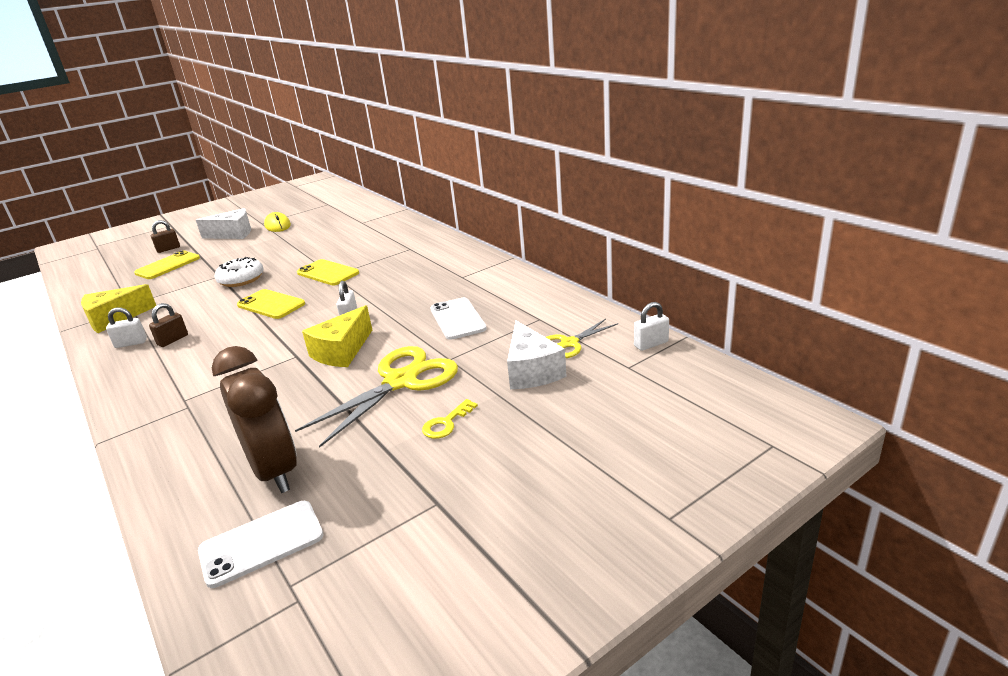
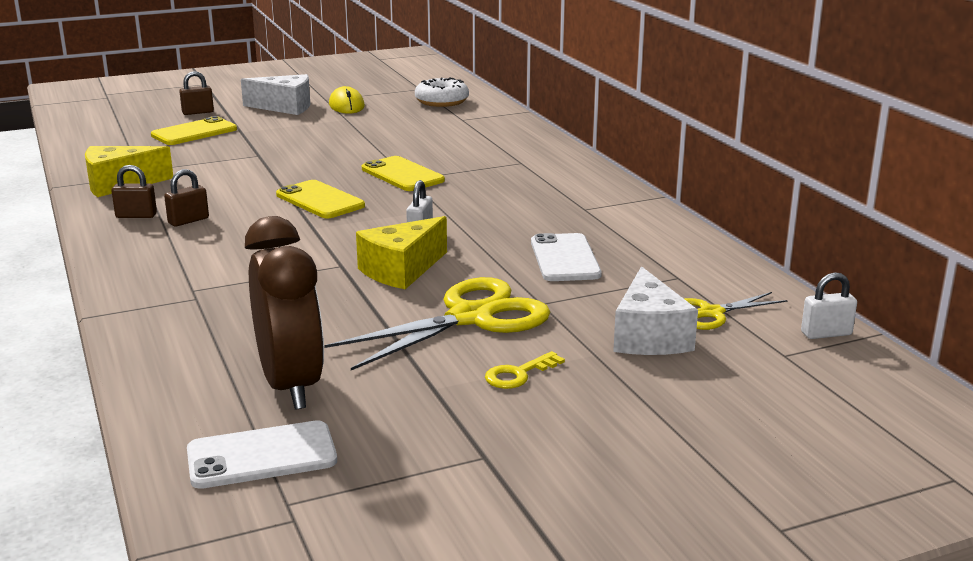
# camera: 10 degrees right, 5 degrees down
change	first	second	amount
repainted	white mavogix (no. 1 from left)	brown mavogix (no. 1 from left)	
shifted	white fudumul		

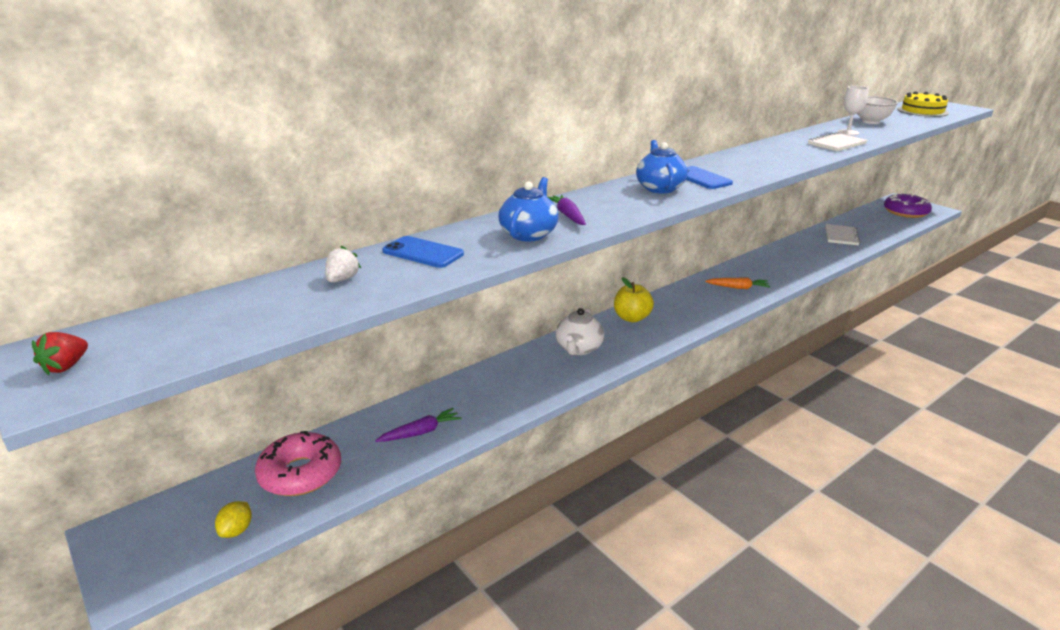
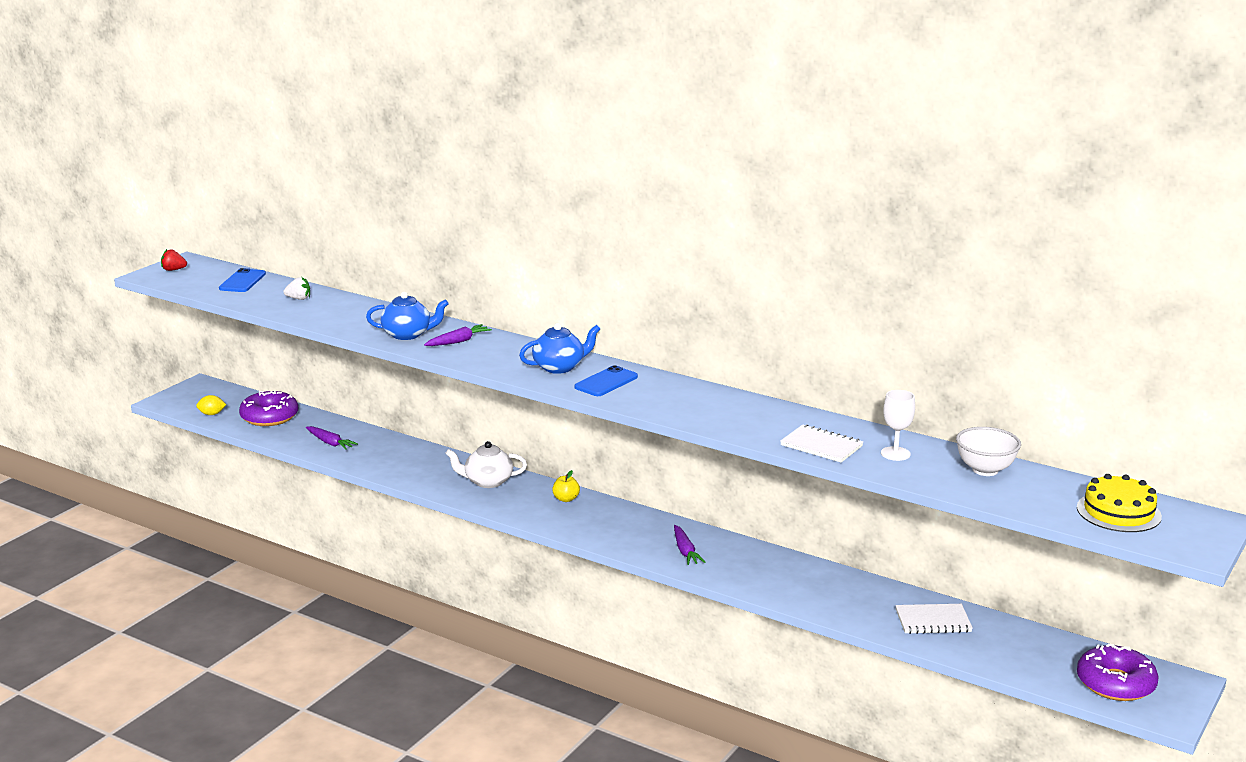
# camera: 70 degrees right, 5 degrees down
change	first	second	amount
shifted	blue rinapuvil (no. 1 from left)		
repainted	pink fudumul	purple fudumul (no. 1 from left)	
scaled	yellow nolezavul		x0.64
repainted	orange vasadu	purple vasadu (no. 3 from left)	

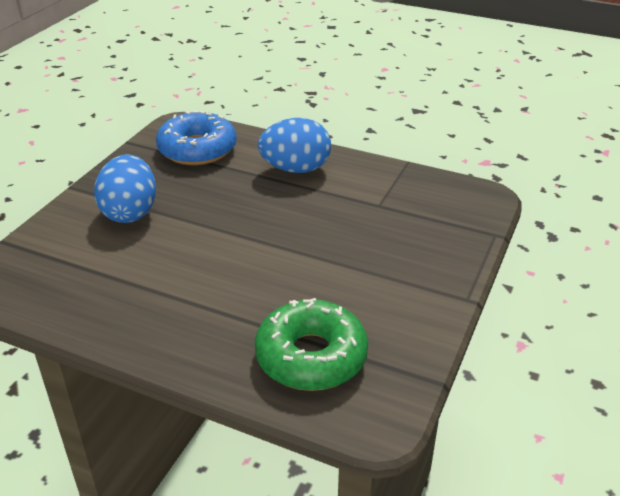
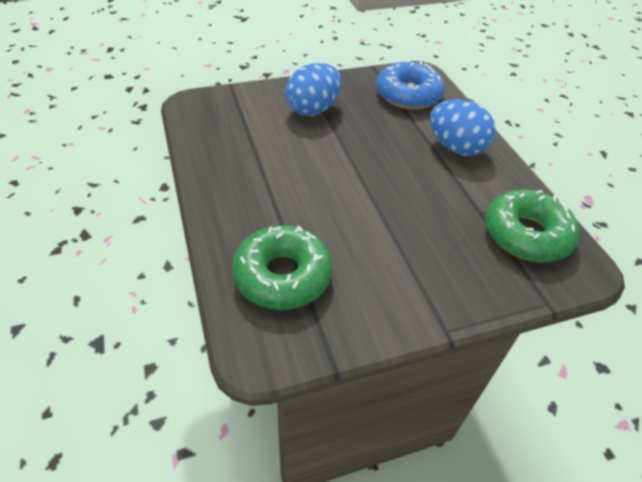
# camera: 45 degrees right, 10 degrees up
change	first	second	amount
new		green fudumul (no. 2 from left)	

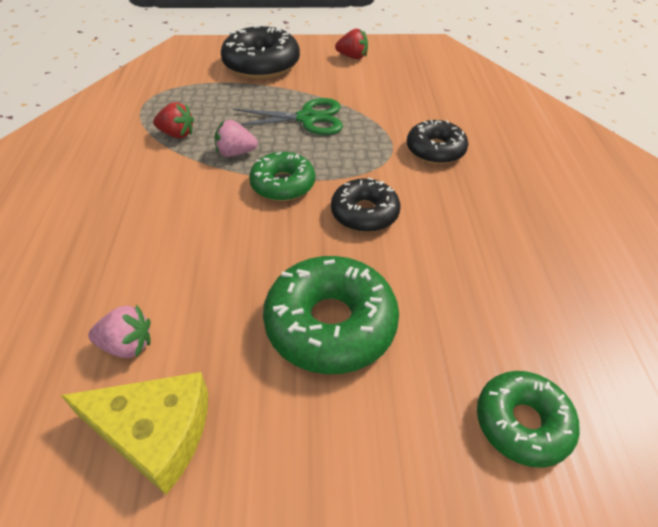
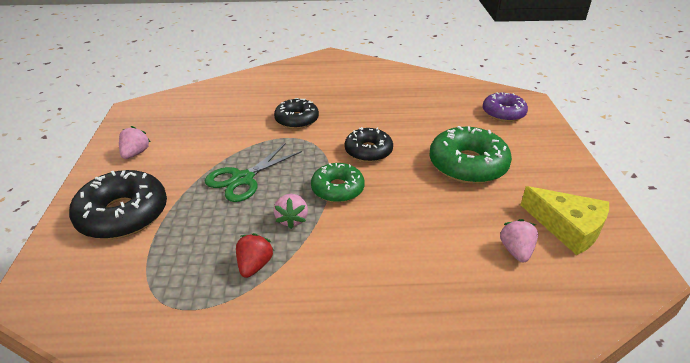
# camera: 90 degrees left, 10 degrees down
change	first	second	amount
repainted	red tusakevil (no. 2 from left)	pink tusakevil (no. 1 from left)	
rotated	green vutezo		135 degrees counterclockwise
repainted	green fudumul (no. 3 from left)	purple fudumul	
rotated	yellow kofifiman		120 degrees clockwise

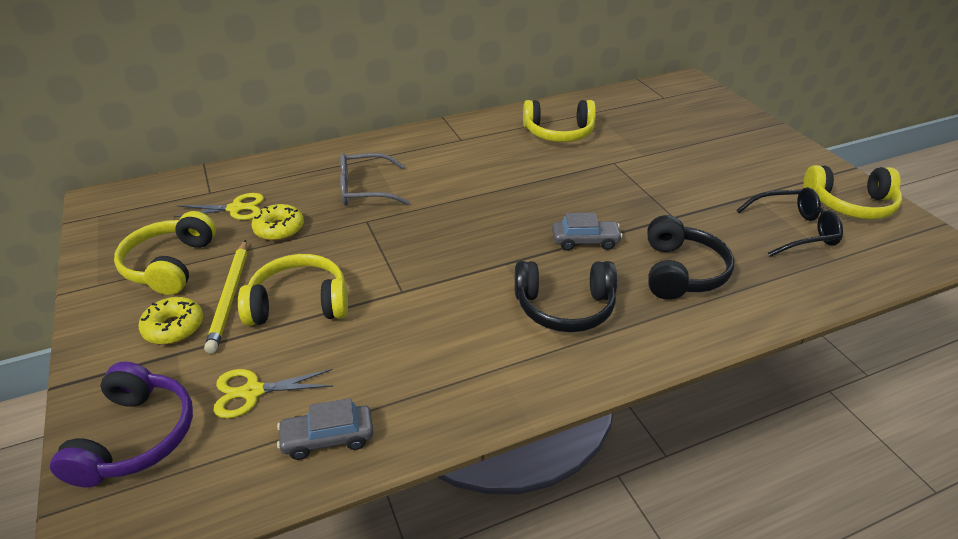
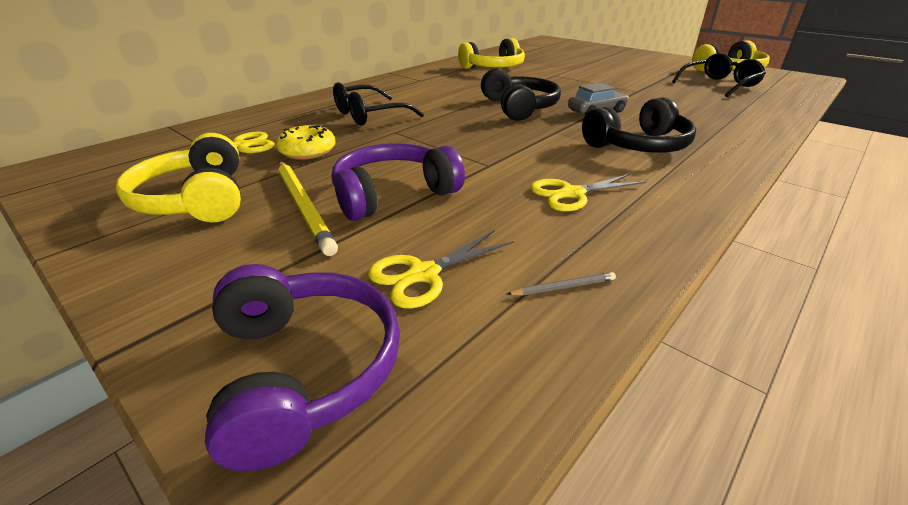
# camera: 25 degrees left, 5 degrees down
change	first	second	amount
repainted	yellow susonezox (no. 2 from left)	purple susonezox (no. 2 from left)	
repainted	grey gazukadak	black gazukadak (no. 1 from left)	
shifted	black susonezox (no. 2 from left in the first image)	black susonezox (no. 1 from left)	
swapped	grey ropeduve (no. 1 from left)	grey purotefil	
new		yellow vutezo (no. 3 from left)	
gone	yellow fudumul (no. 1 from left)		

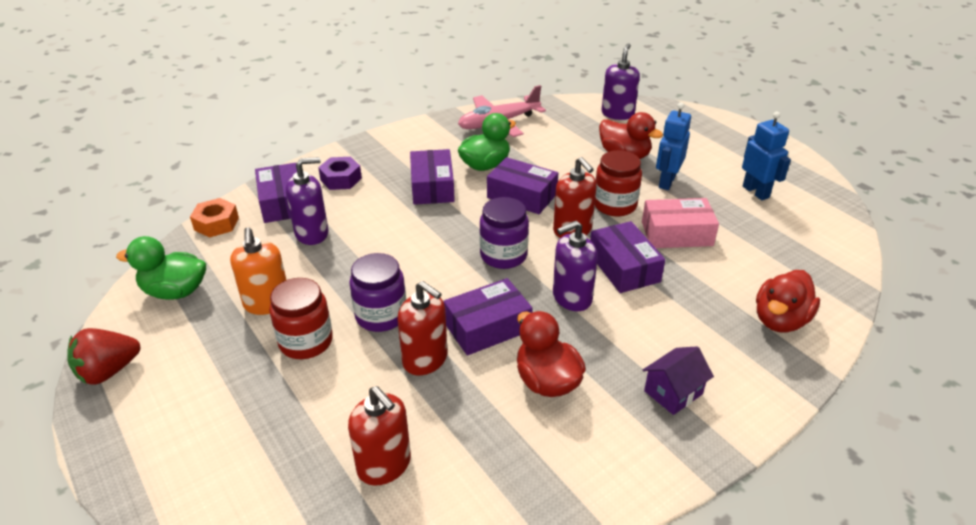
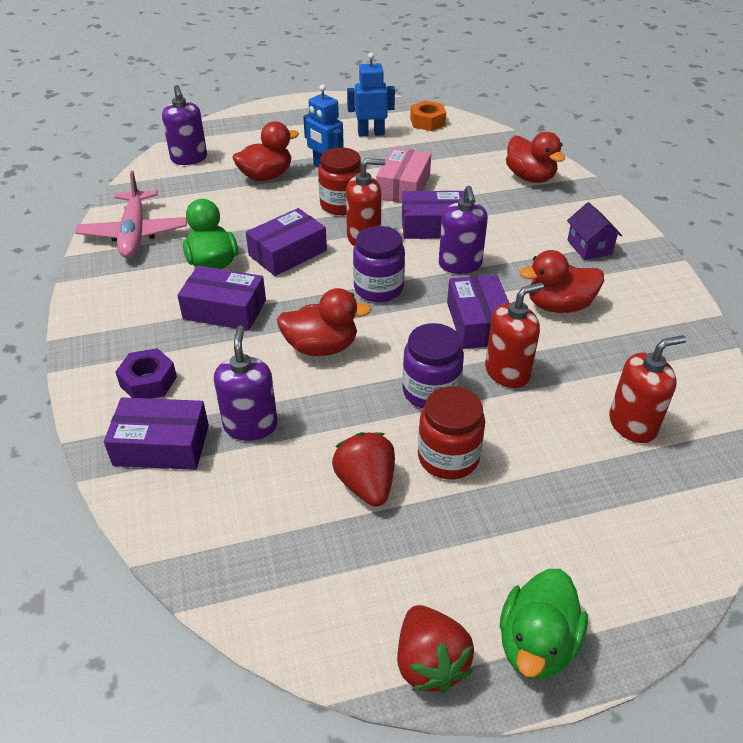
# camera: 70 degrees left, 5 degrees up
change	first	second	amount
rotated	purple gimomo (no. 3 from left in the first image)	purple gimomo (no. 1 from left)	150 degrees counterclockwise
new		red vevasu (no. 2 from left)	
swapped	orange gimomo	red tusakevil (no. 1 from left)	
shifted	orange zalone		
shifted	green vevasu (no. 1 from left in the first image)	green vevasu (no. 2 from left)	

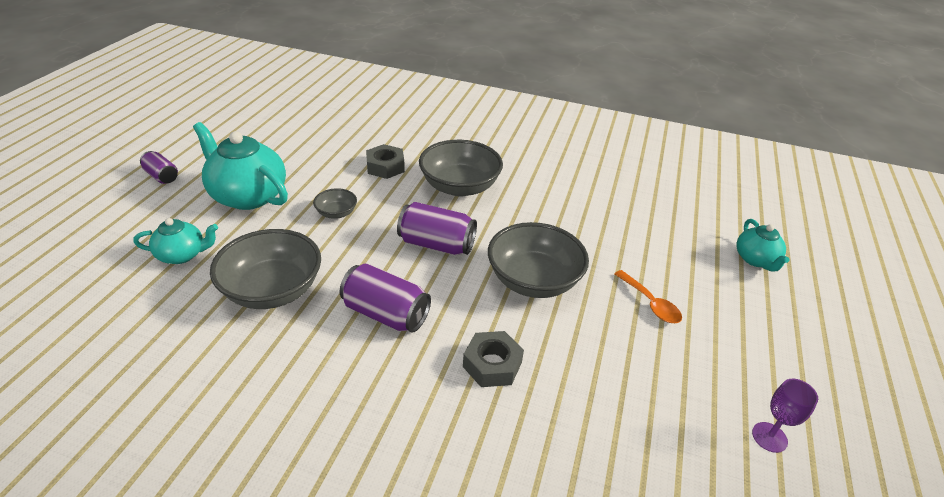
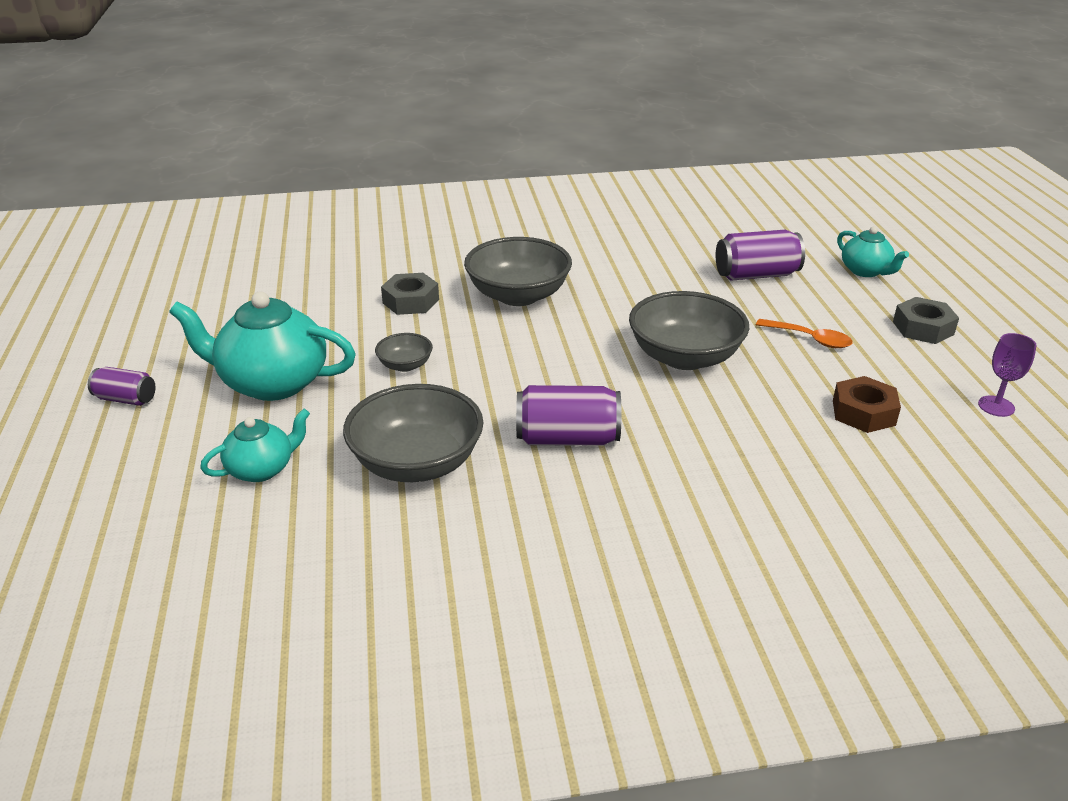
# camera: 25 degrees left, 5 degrees down
change	first	second	amount
shifted	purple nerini (no. 3 from left)		
new		brown zalone	
shifted	grey zalone (no. 2 from left)		

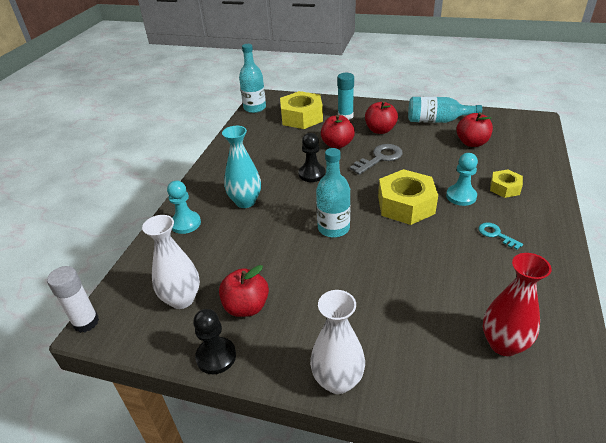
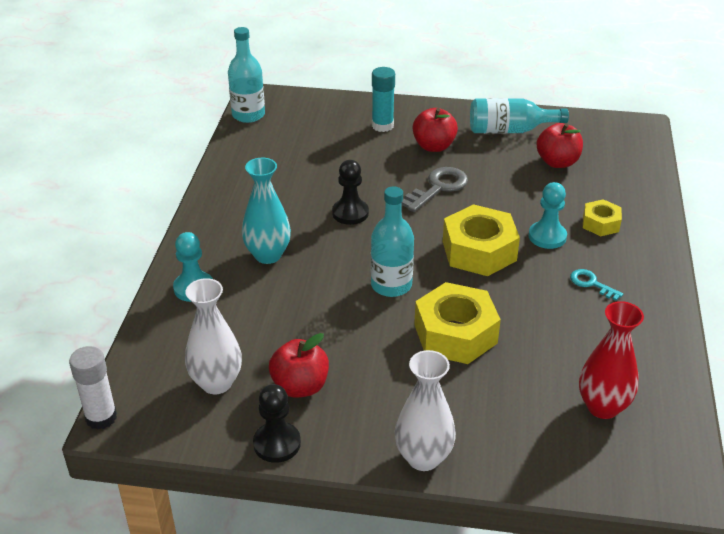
# camera: 10 degrees left, 0 degrees up
change	first	second	amount
shifted	yellow zalone (no. 1 from left)		
gone	red nolezavul (no. 2 from left)		

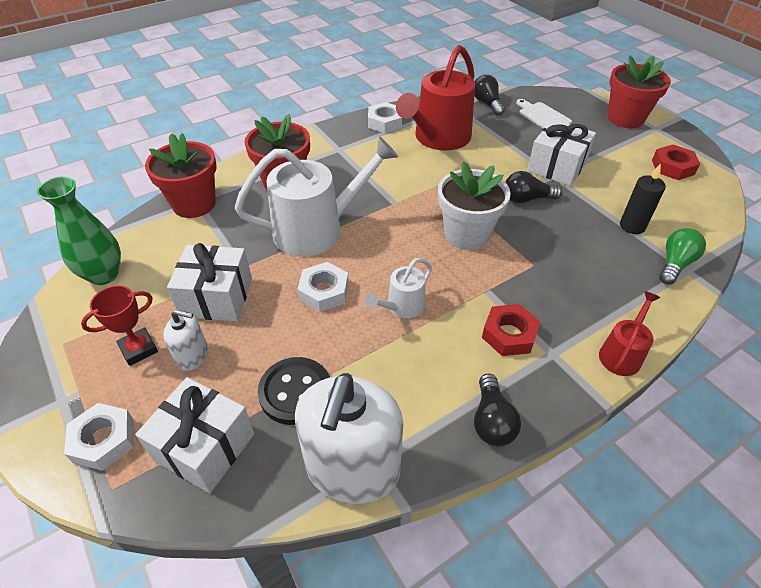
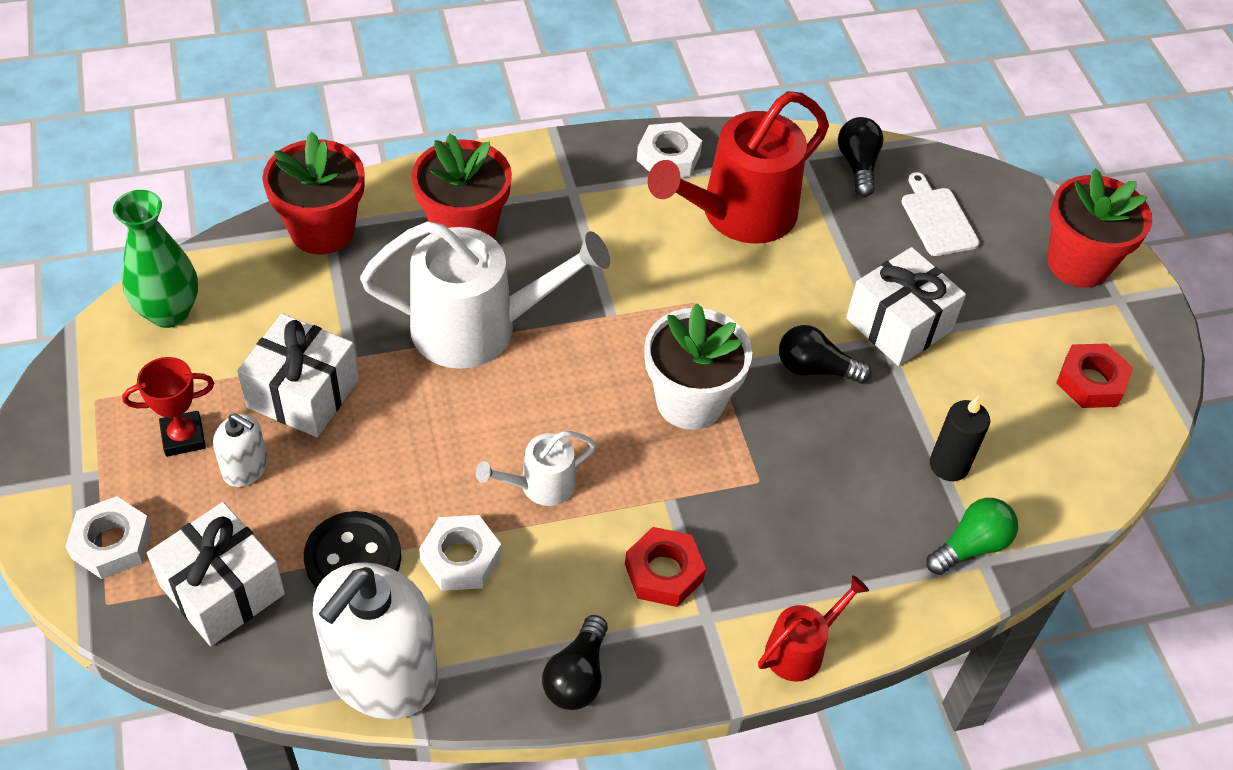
# camera: 15 degrees right, 5 degrees up
change	first	second	amount
shifted	white zalone (no. 2 from left)		

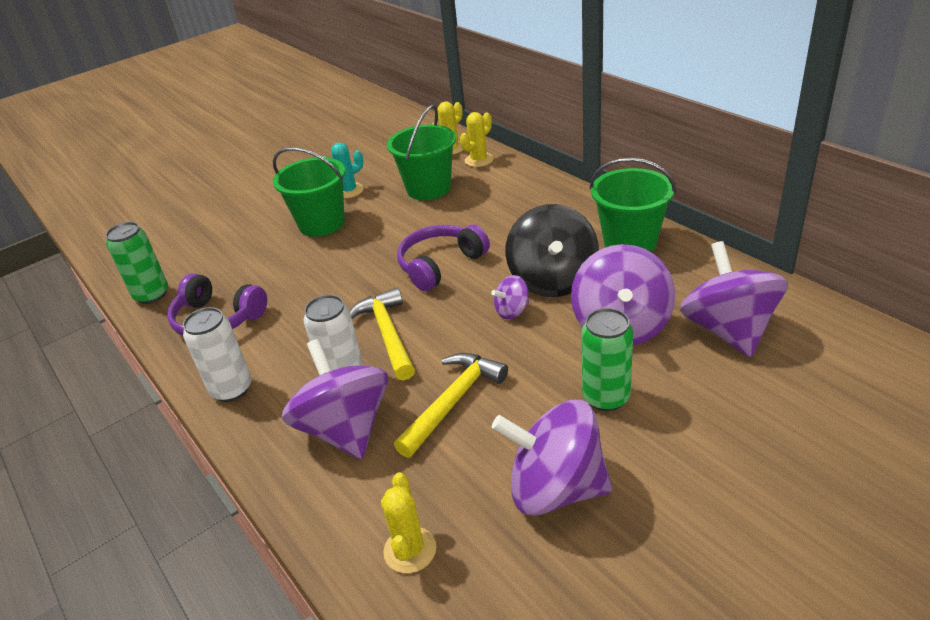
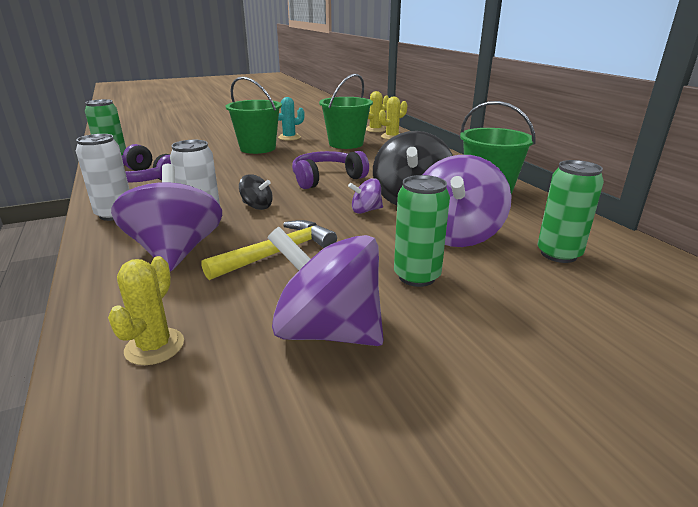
# camera: 10 degrees right, 10 degrees down
change	first	second	amount
swapped	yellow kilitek (no. 1 from left)	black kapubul (no. 1 from left)	
swapped	purple kapubul (no. 5 from left)	green nerini (no. 3 from left)	

